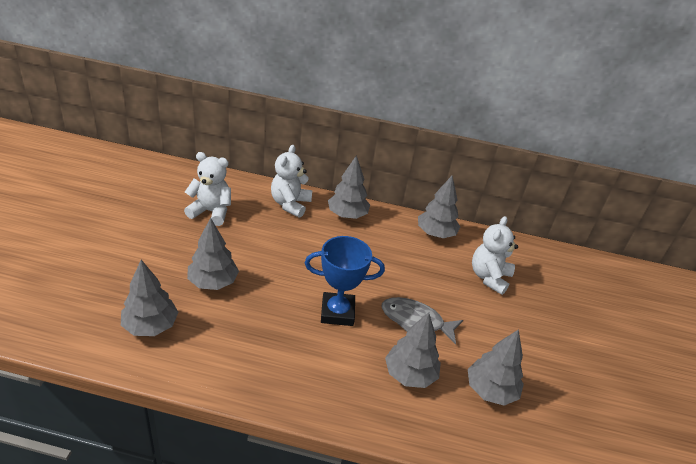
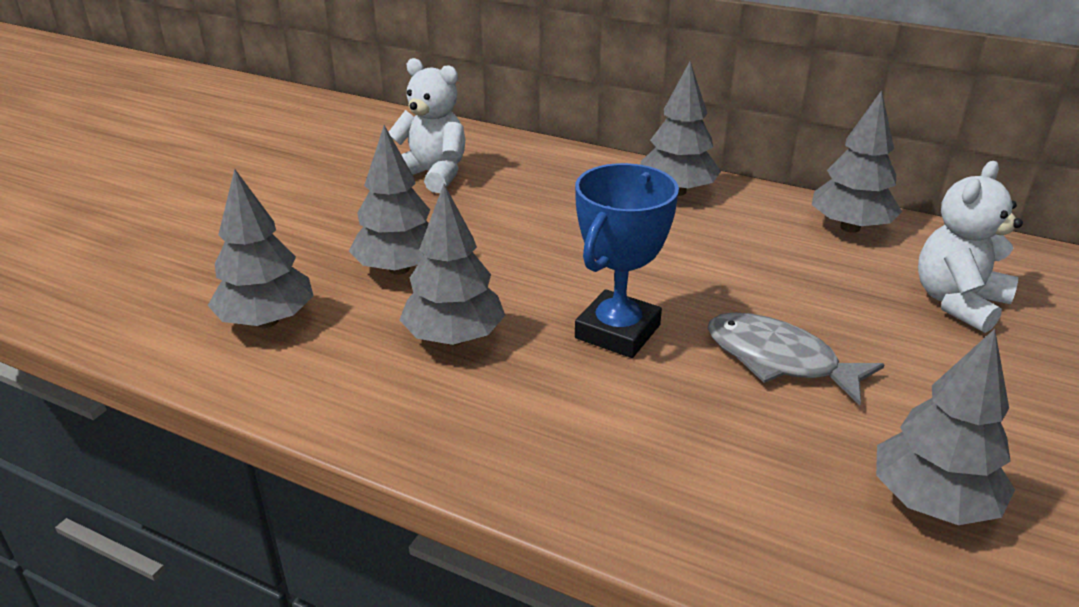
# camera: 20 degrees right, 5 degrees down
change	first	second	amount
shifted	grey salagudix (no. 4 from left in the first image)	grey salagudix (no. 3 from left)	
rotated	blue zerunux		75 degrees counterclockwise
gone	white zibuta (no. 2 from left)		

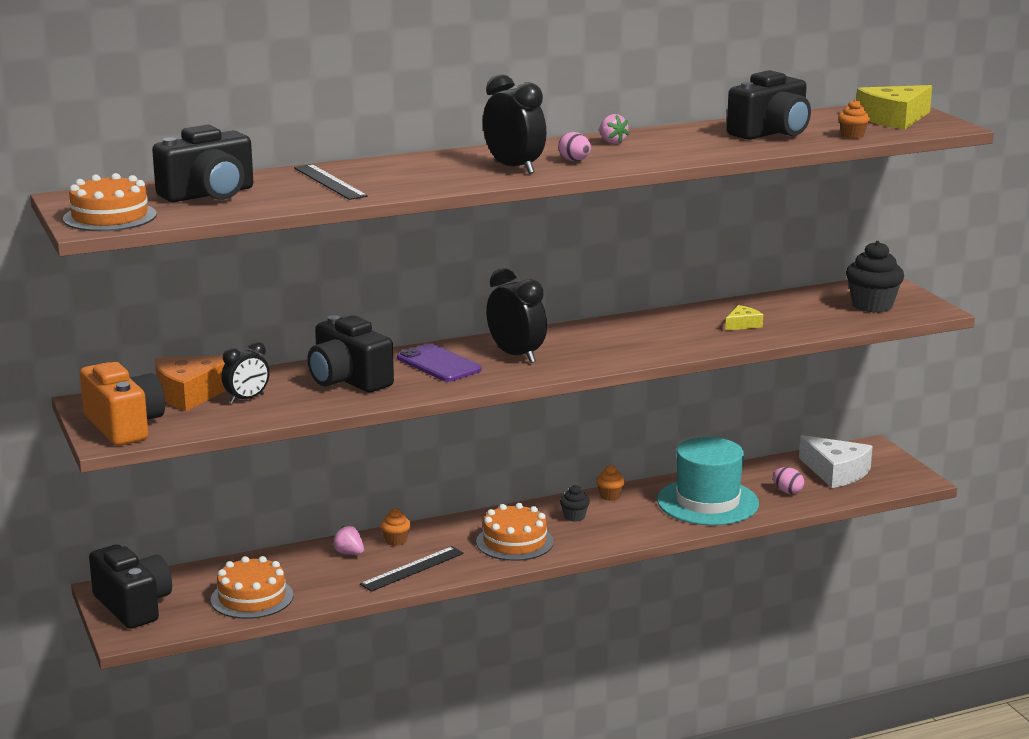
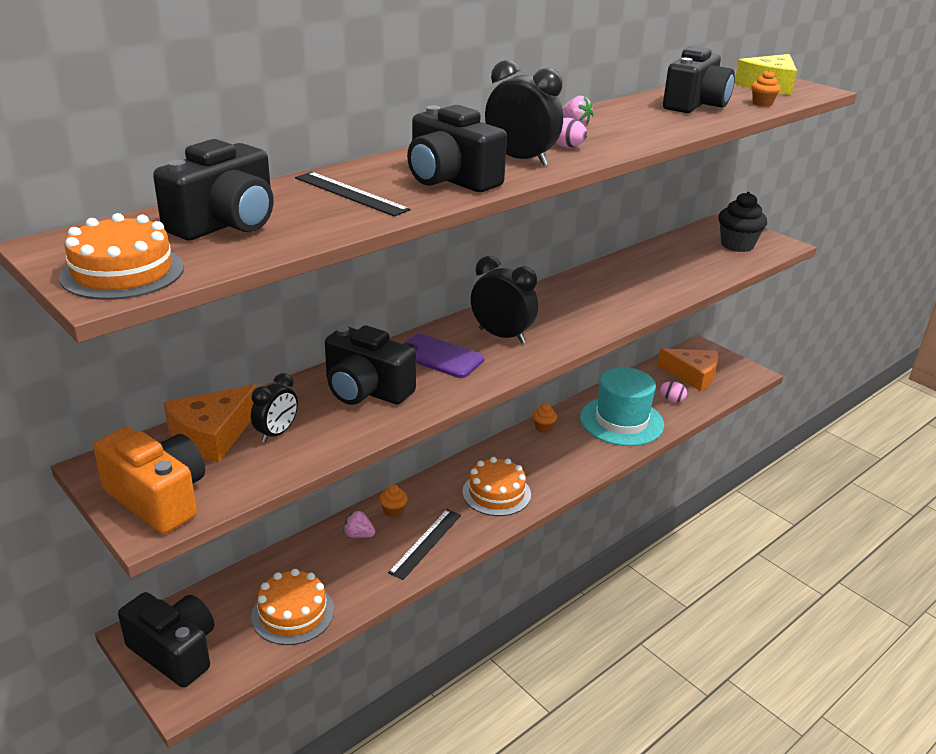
# camera: 20 degrees left, 10 degrees up
change	first	second	amount
new		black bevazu (no. 4 from left)	
repainted	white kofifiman	orange kofifiman (no. 2 from left)	
gone	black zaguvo (no. 1 from left)		
gone	yellow kofifiman (no. 1 from left)		

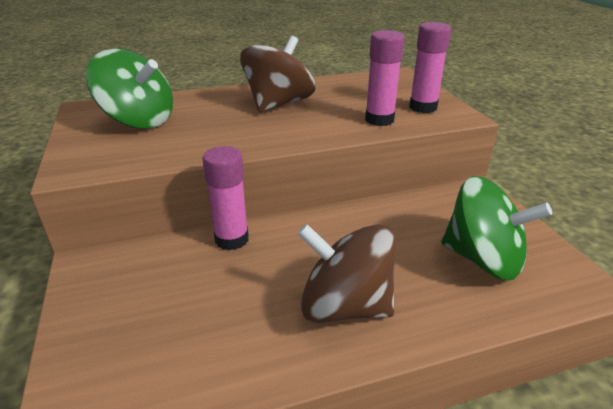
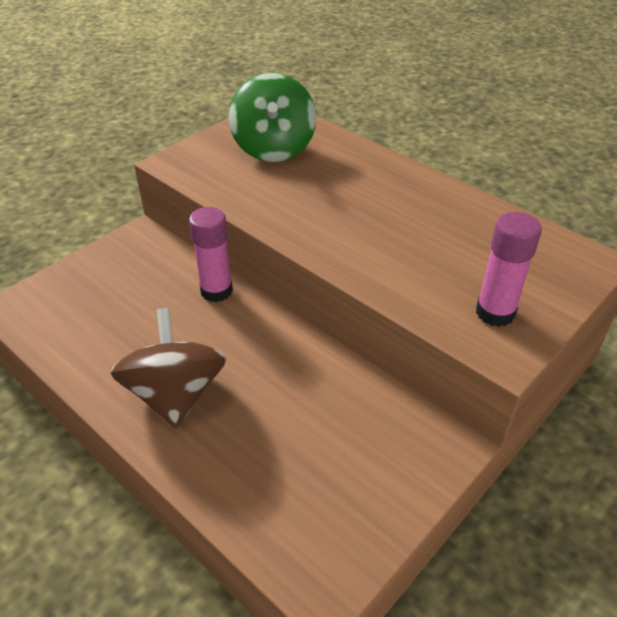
# camera: 60 degrees right, 10 degrees up
change	first	second	amount
gone	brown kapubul (no. 1 from left)		
gone	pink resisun (no. 2 from left)		
gone	green kapubul (no. 2 from left)		

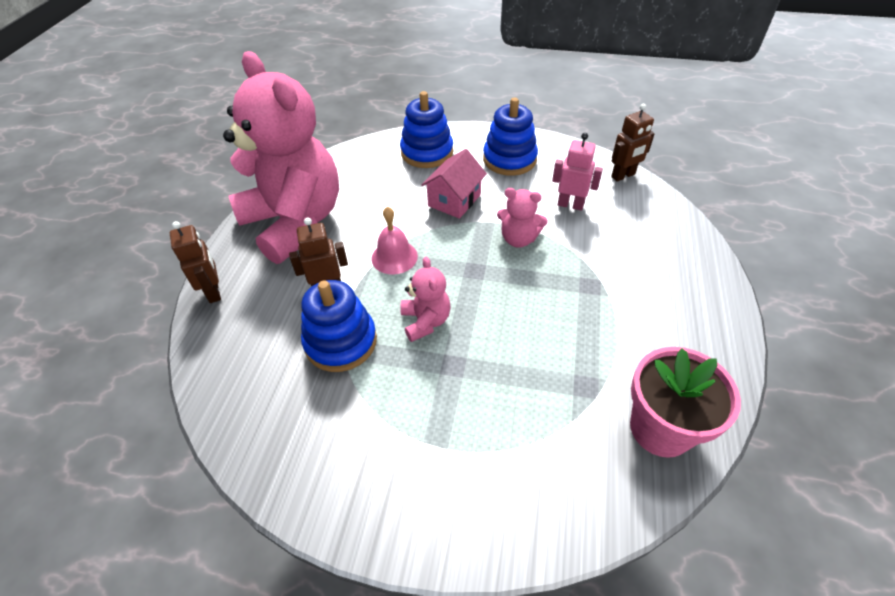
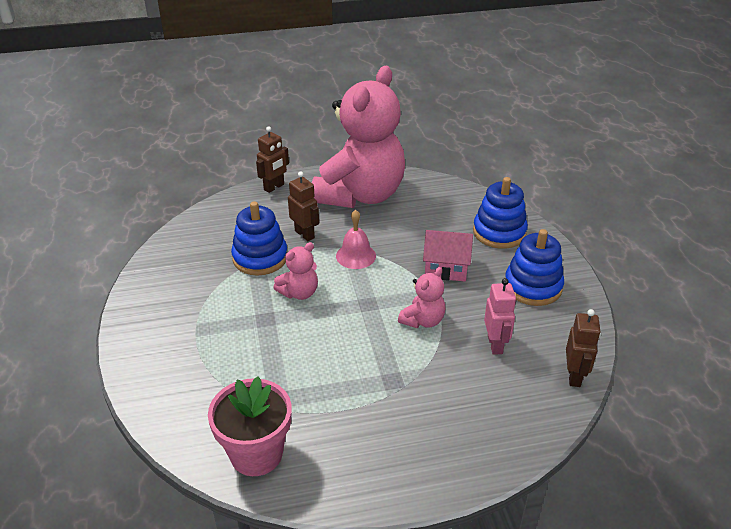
# camera: 65 degrees right, 10 degrees down
change	first	second	amount
rotated	pink zibuta (no. 3 from left)		135 degrees counterclockwise
rotated	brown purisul (no. 3 from left)		120 degrees counterclockwise

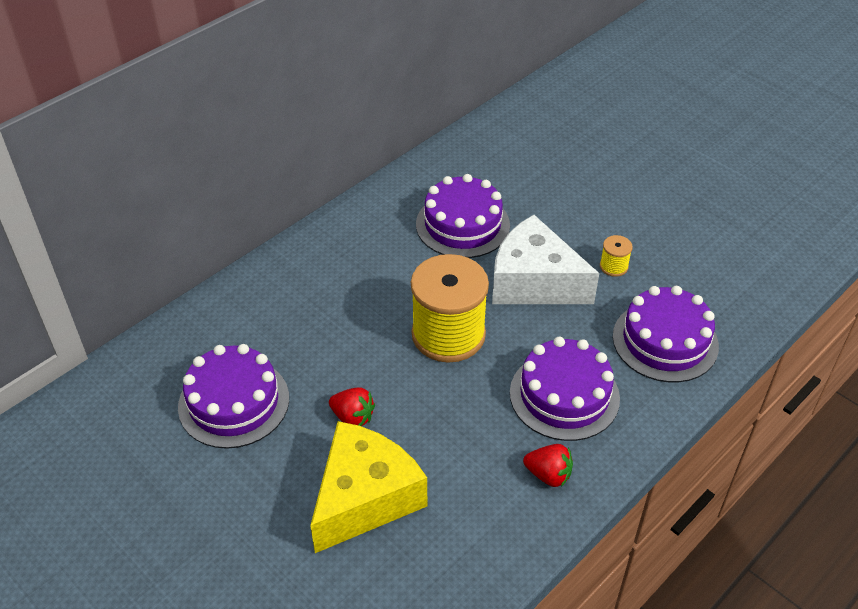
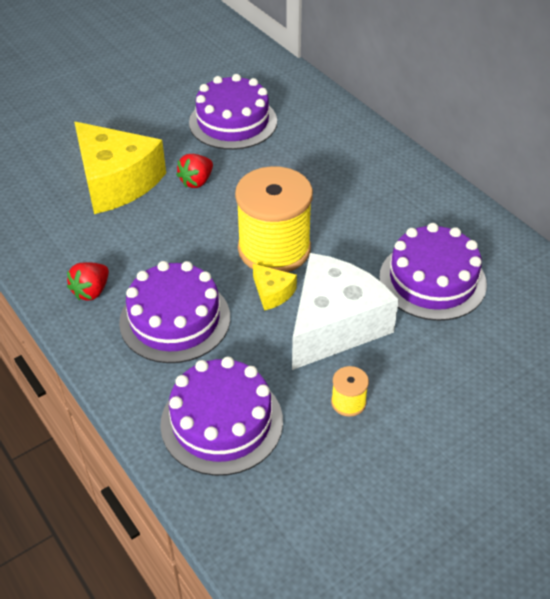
# camera: 100 degrees right, 0 degrees up
change	first	second	amount
new		yellow kofifiman (no. 2 from left)	

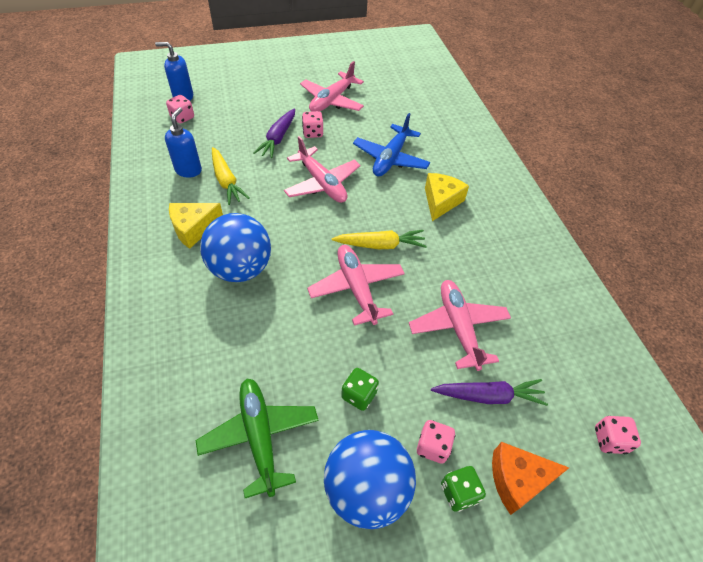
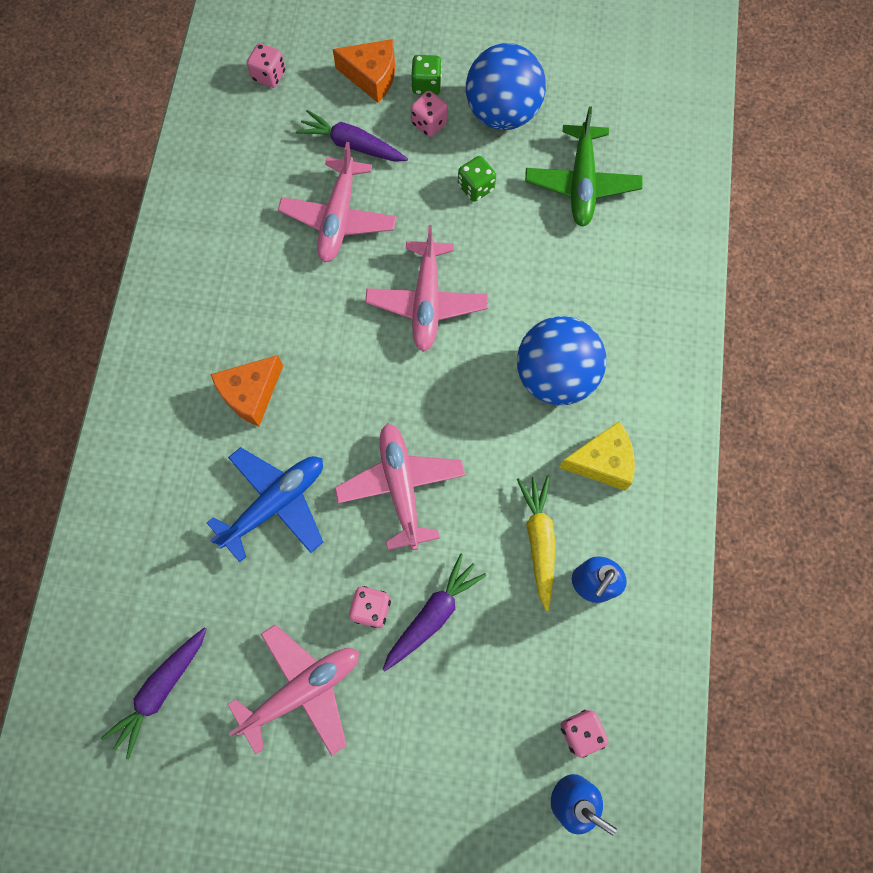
# camera: 155 degrees left, 20 degrees up
change	first	second	amount
new		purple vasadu (no. 1 from left)	
repainted	yellow kofifiman (no. 2 from left)	orange kofifiman (no. 1 from left)	
gone	yellow vasadu (no. 2 from left)		

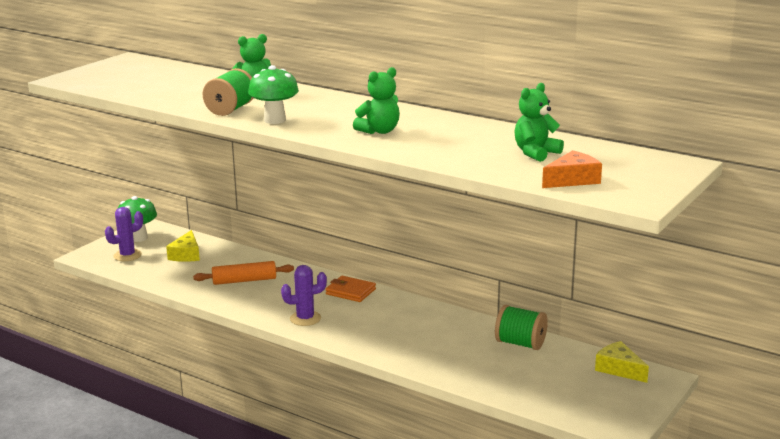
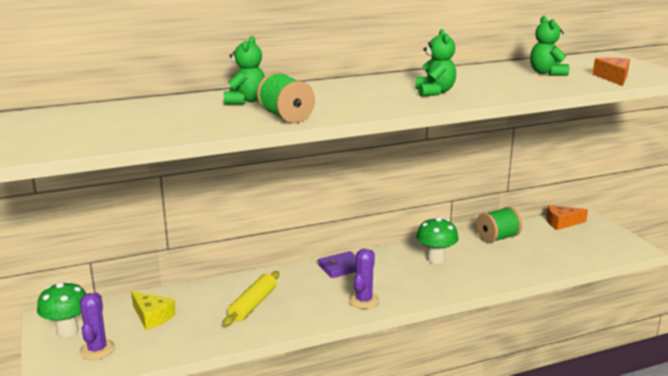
# camera: 55 degrees left, 0 degrees up
change	first	second	amount
repainted	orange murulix	yellow murulix	
repainted	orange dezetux	purple dezetux	
shifted	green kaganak (no. 2 from left)		
repainted	yellow kofifiman (no. 2 from left)	orange kofifiman (no. 1 from left)	

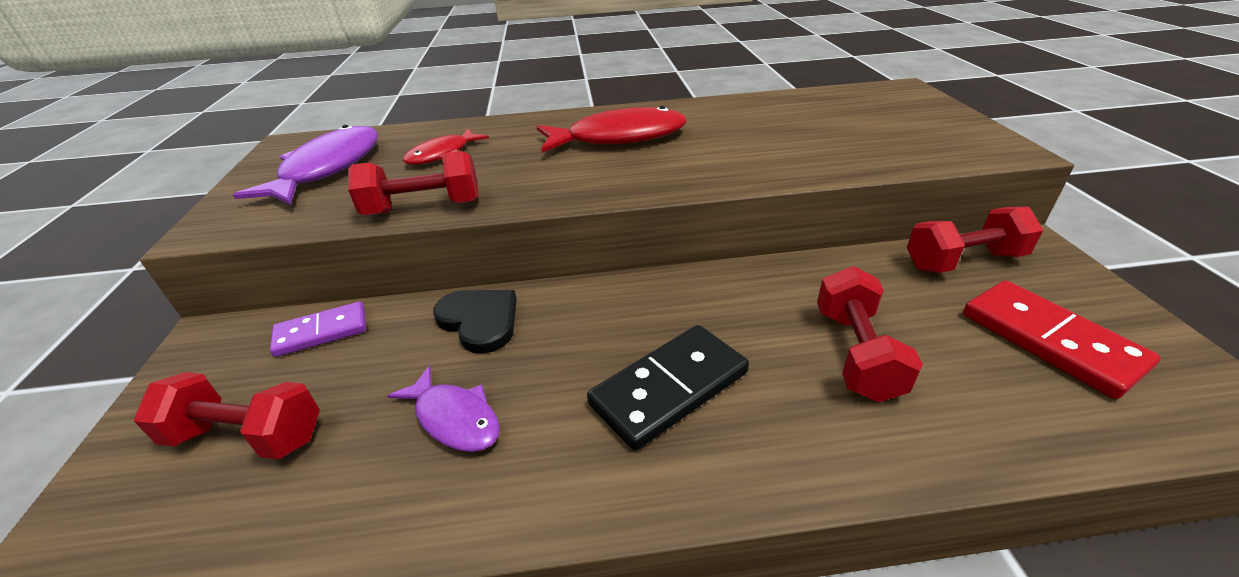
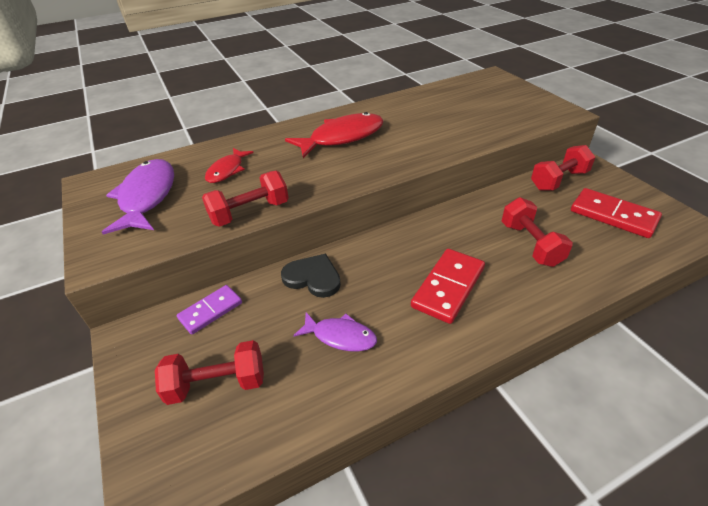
# camera: 20 degrees left, 5 degrees up
change	first	second	amount
repainted	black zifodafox	red zifodafox (no. 1 from left)	

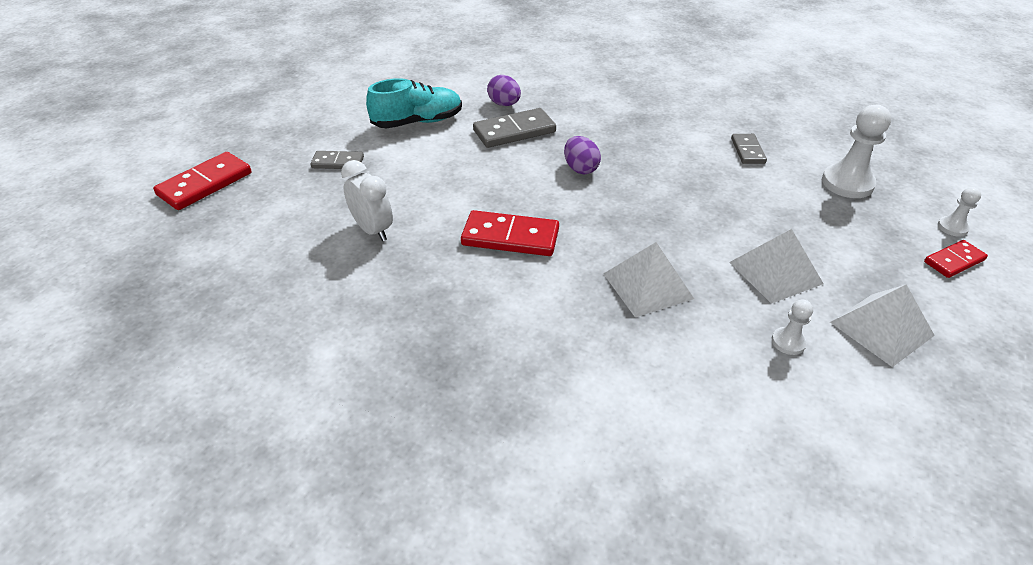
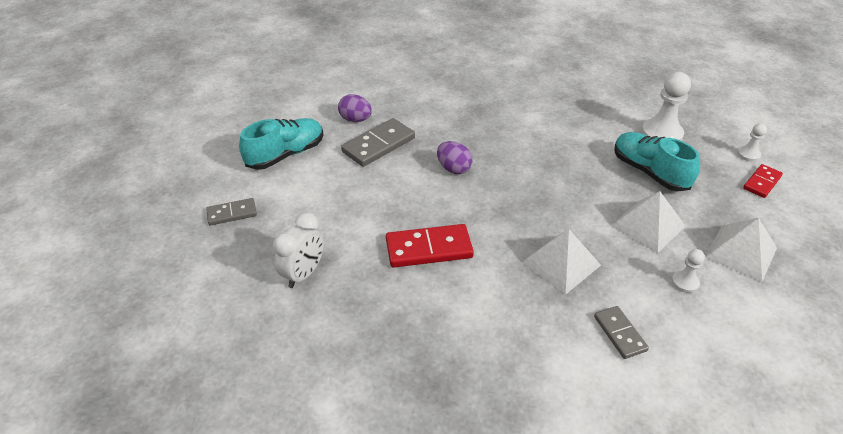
# camera: 20 degrees left, 0 degrees up
change	first	second	amount
rotated	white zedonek		90 degrees clockwise
shifted	grey zifodafox (no. 3 from left)		
new		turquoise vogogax (no. 2 from left)	
gone	red zifodafox (no. 1 from left)		

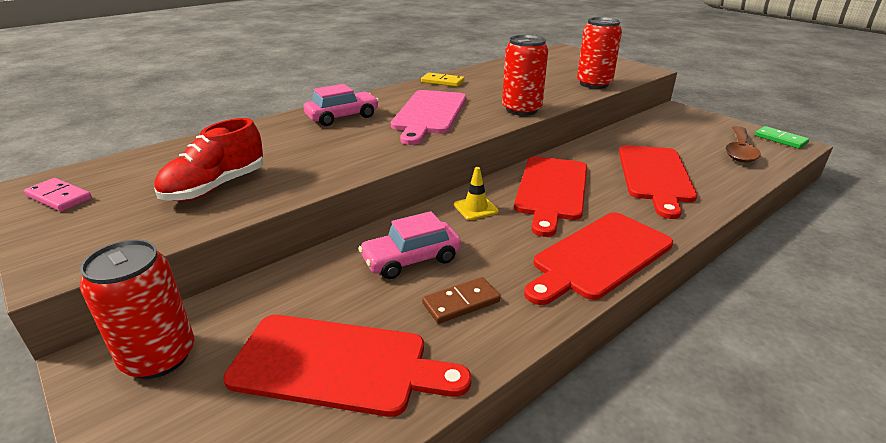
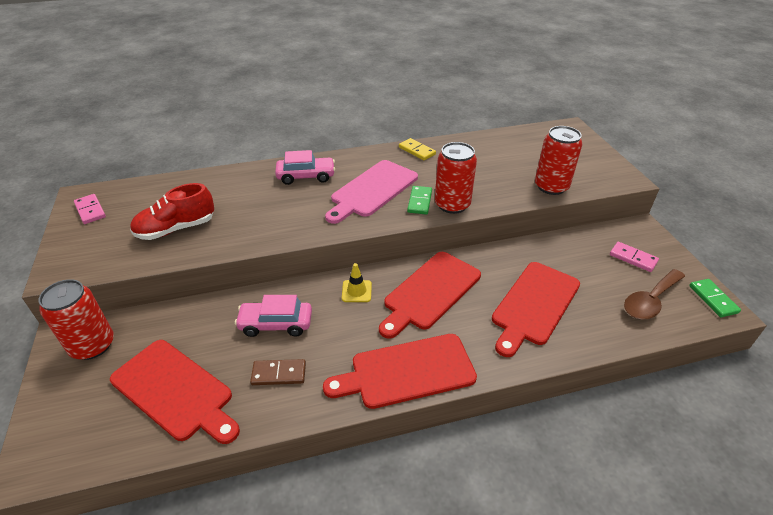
# camera: 25 degrees right, 10 degrees up
change	first	second	amount
new		green zifodafox (no. 1 from left)	
new		pink zifodafox (no. 2 from left)	

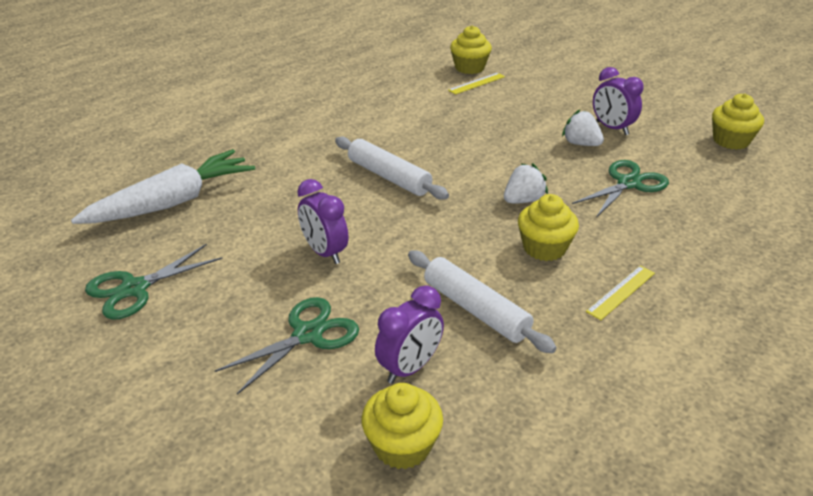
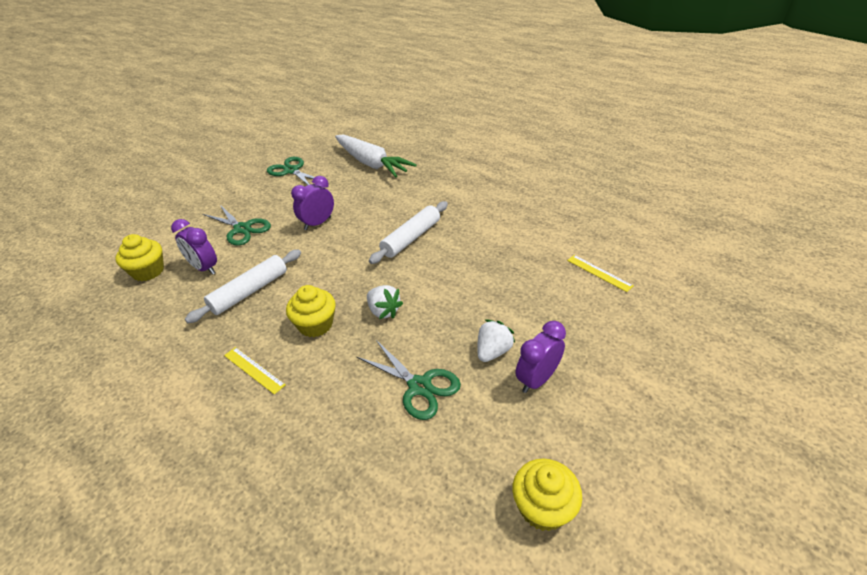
# camera: 85 degrees right, 5 degrees up
change	first	second	amount
gone	yellow zaguvo (no. 2 from left)		

